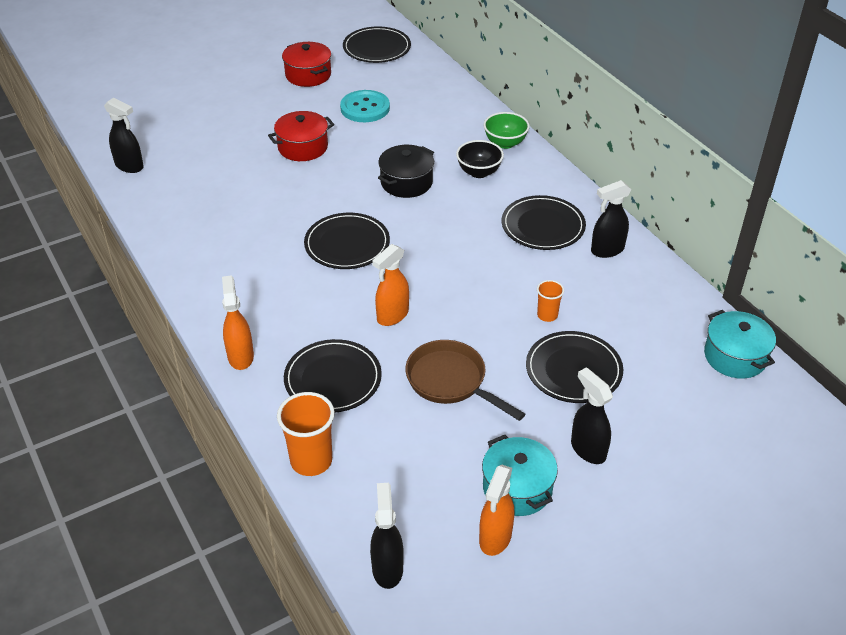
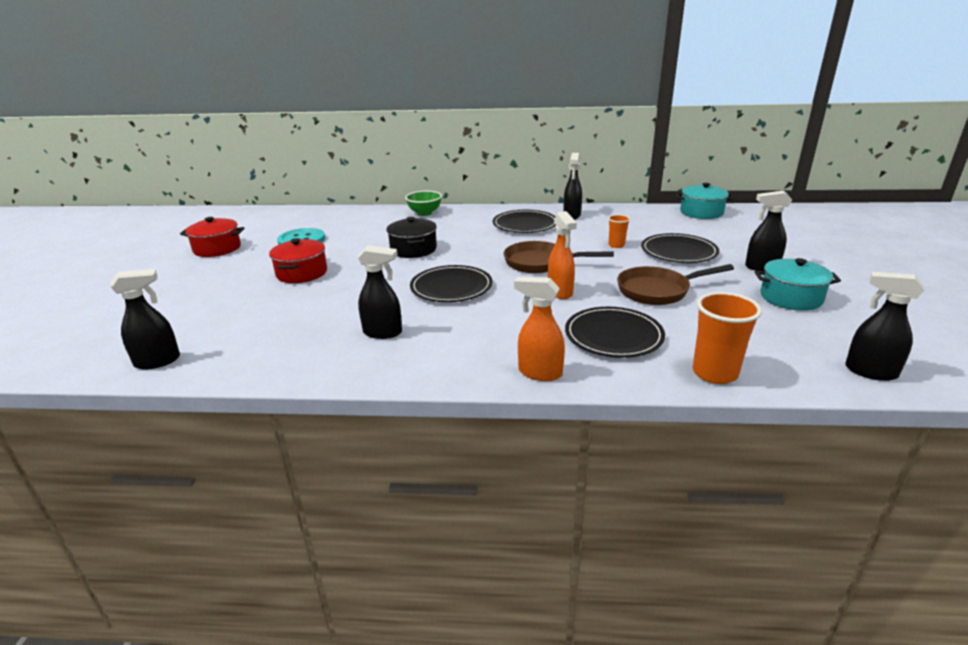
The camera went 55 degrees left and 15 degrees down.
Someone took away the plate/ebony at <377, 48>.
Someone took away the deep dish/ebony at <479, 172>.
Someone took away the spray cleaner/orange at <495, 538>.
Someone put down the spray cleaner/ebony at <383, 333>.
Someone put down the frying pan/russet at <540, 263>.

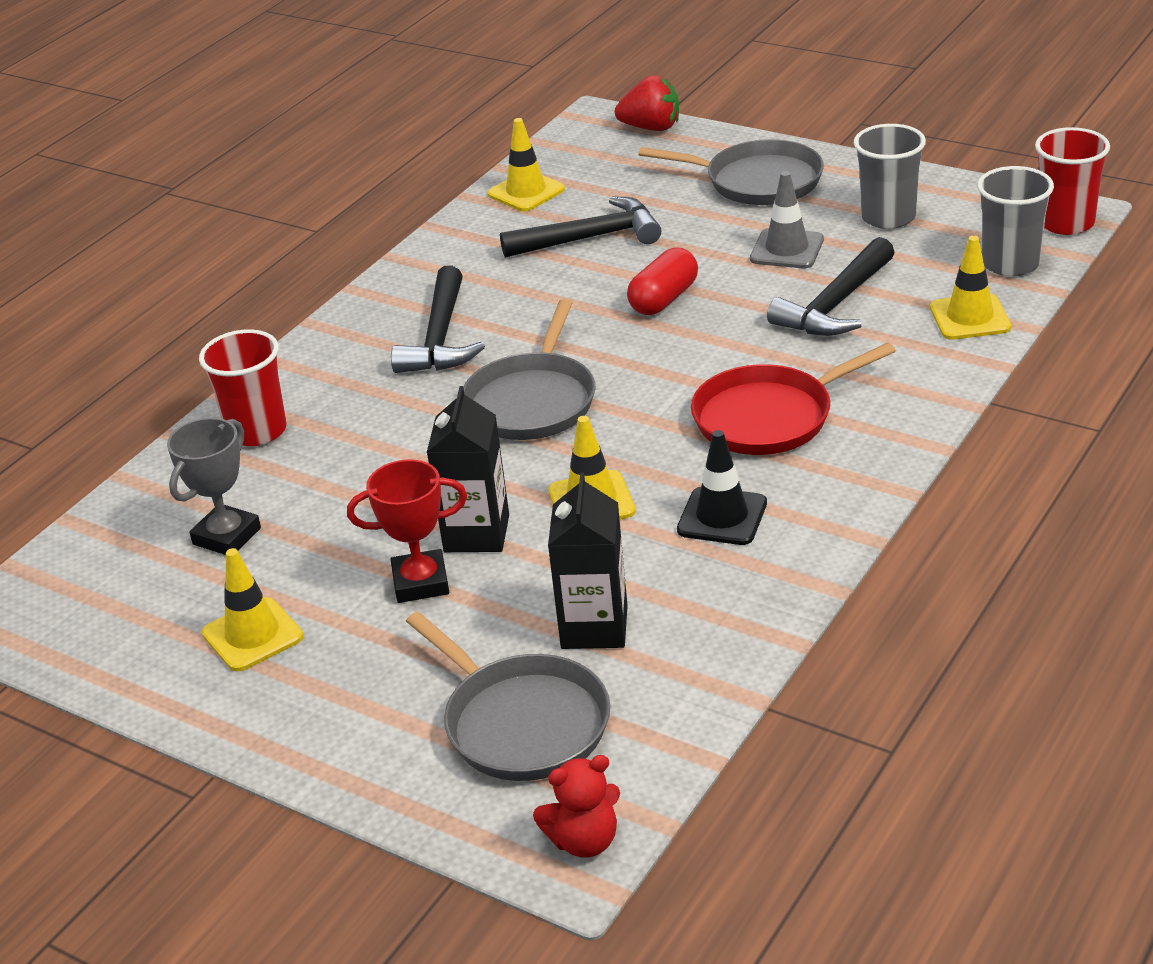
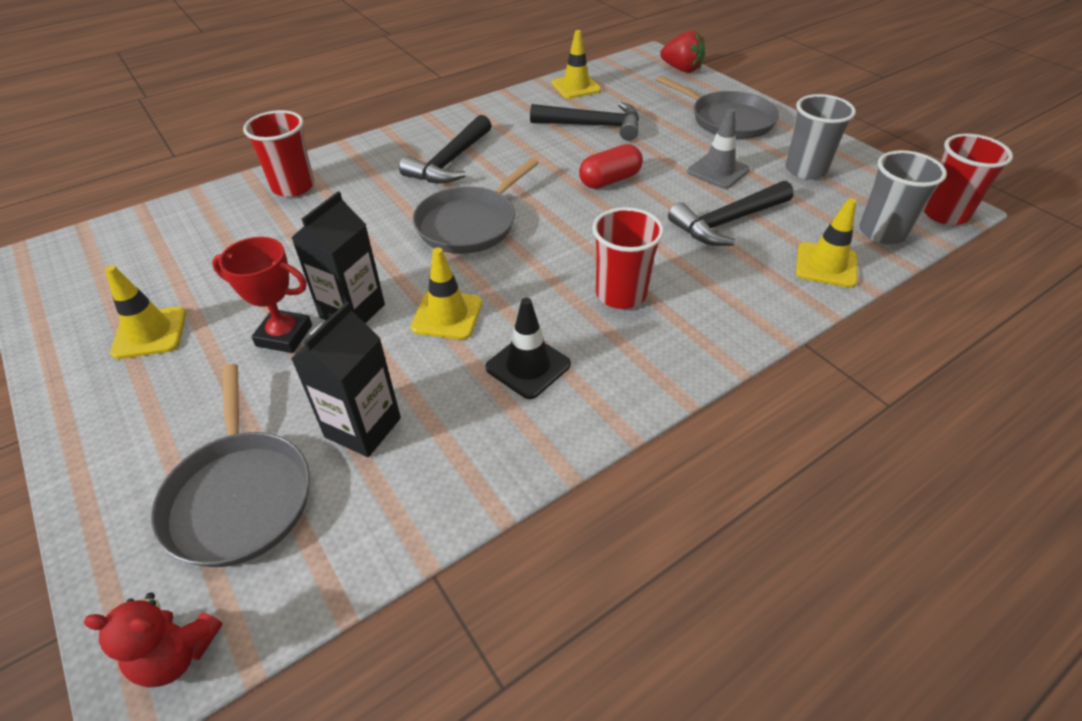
The camera went 20 degrees right and 10 degrees up.
Someone took away the prize cup/gray at <227, 536>.
Someone swapped the frying pan/red at <769, 417> for the cup/red at <621, 294>.

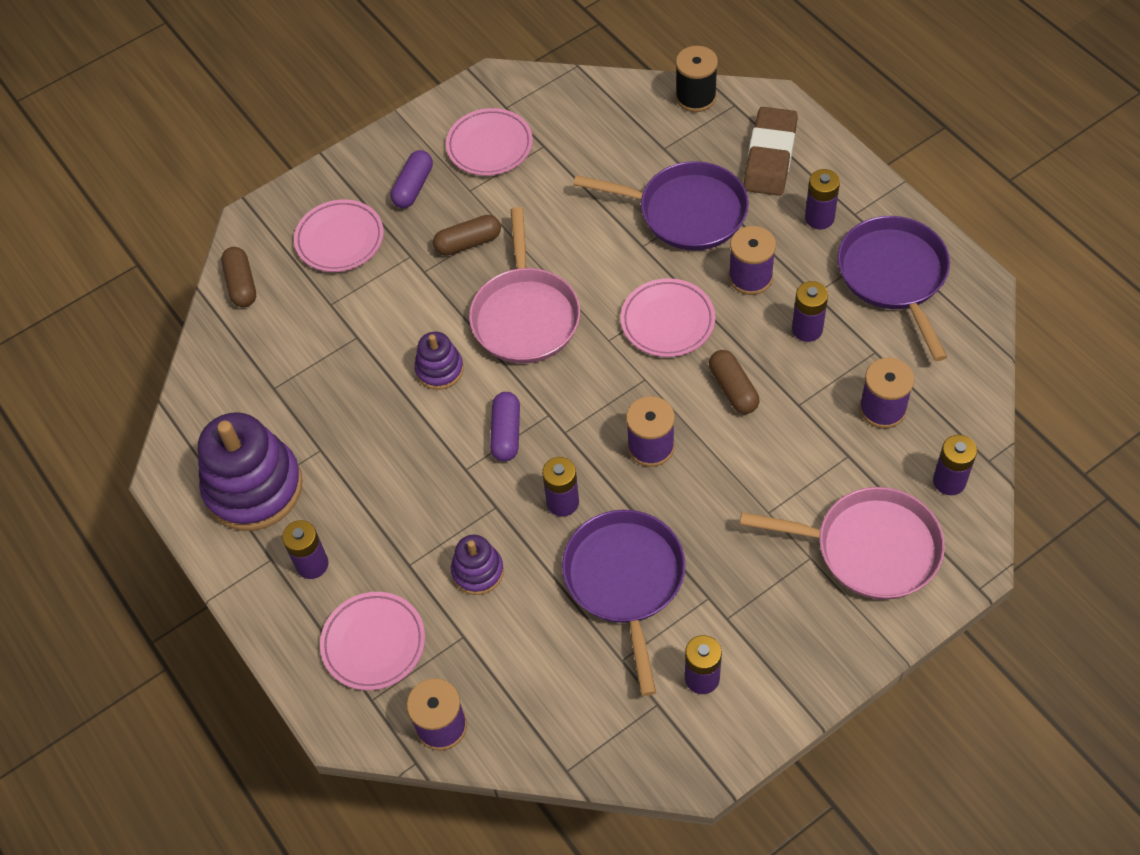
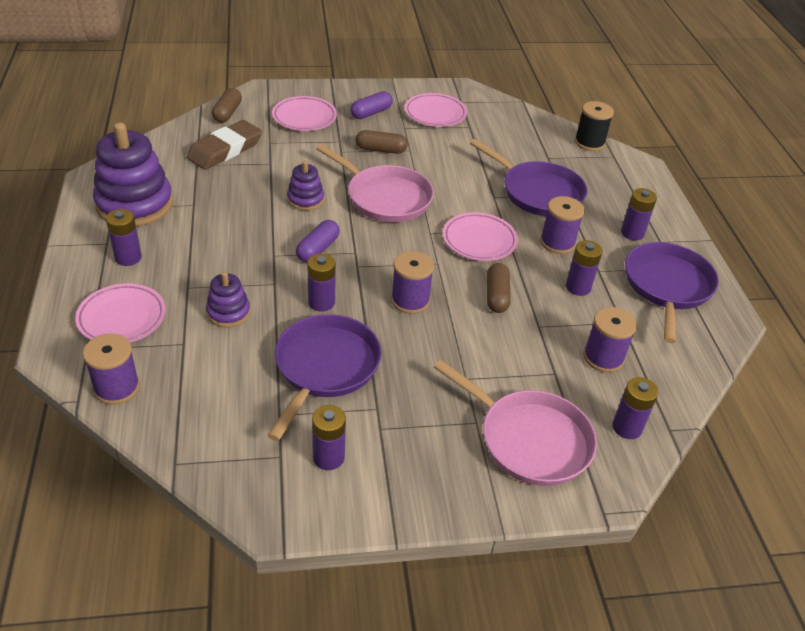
The camera went 20 degrees right and 15 degrees down.
Someone rotated the frying pan/rose-pink at <525, 316> by 75 degrees counterclockwise.
Someone carried the gum eraser/russet from <770, 156> to <225, 150>.

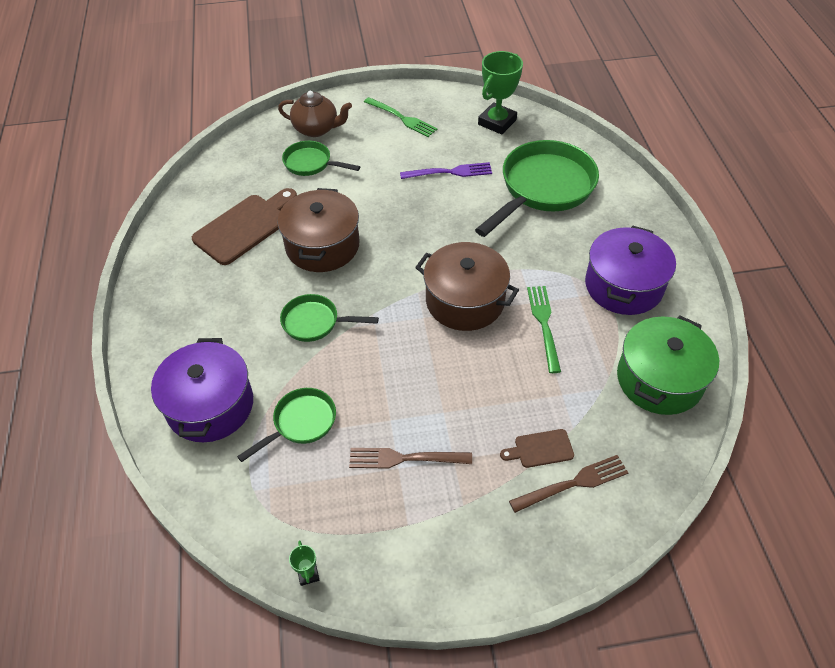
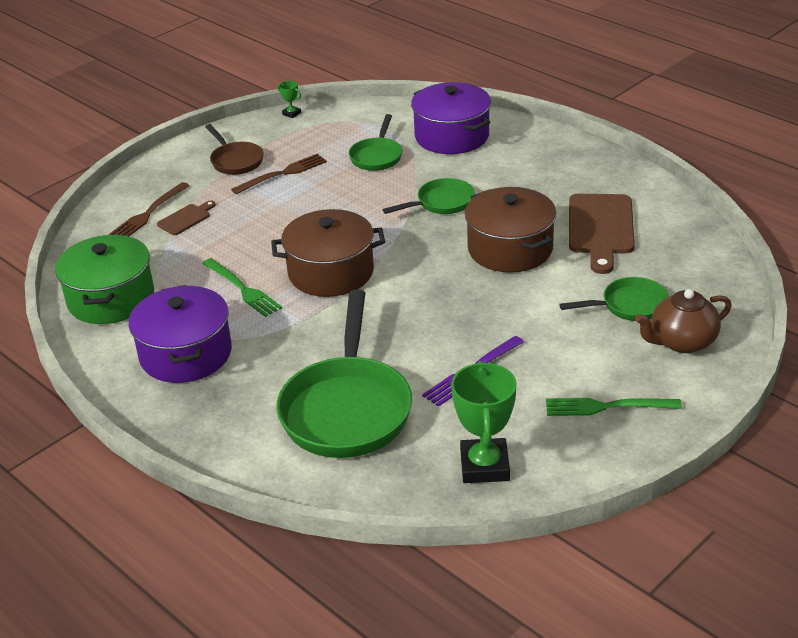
The camera went 145 degrees right and 15 degrees down.
Someone put down the frying pan/russet at <235, 161>.

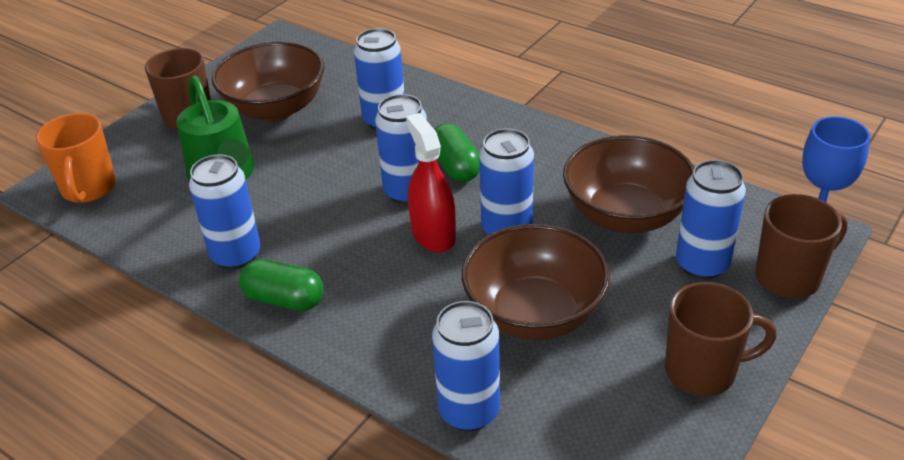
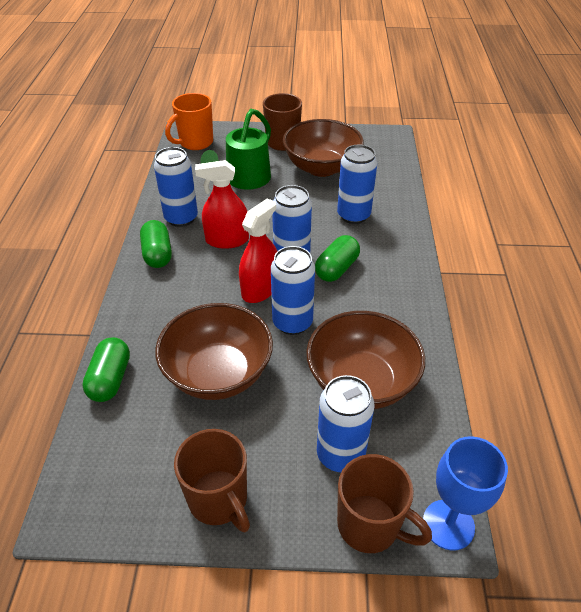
The camera went 55 degrees right and 5 degrees up.
Someone swapped the can/blue at <469, 411> for the pill shape/leaf-green at <110, 379>.
Someone put down the spray cleaner/red at <227, 240>.

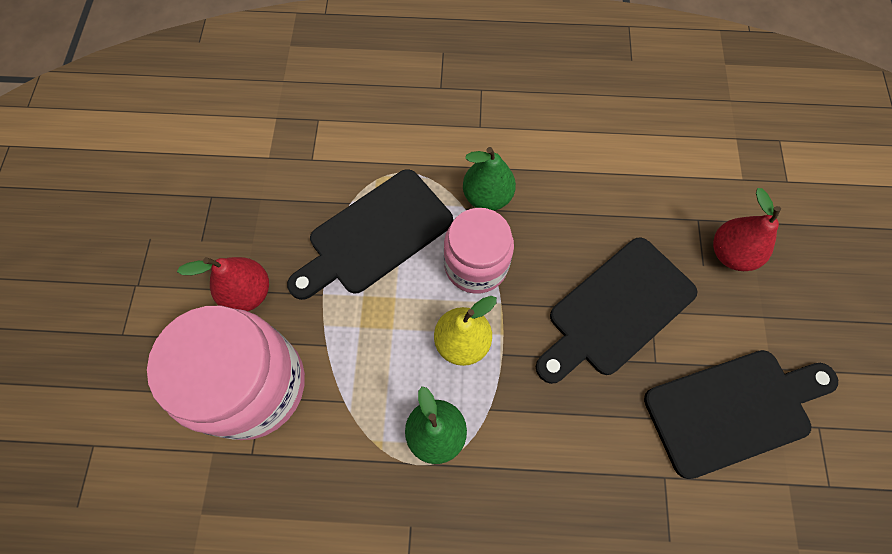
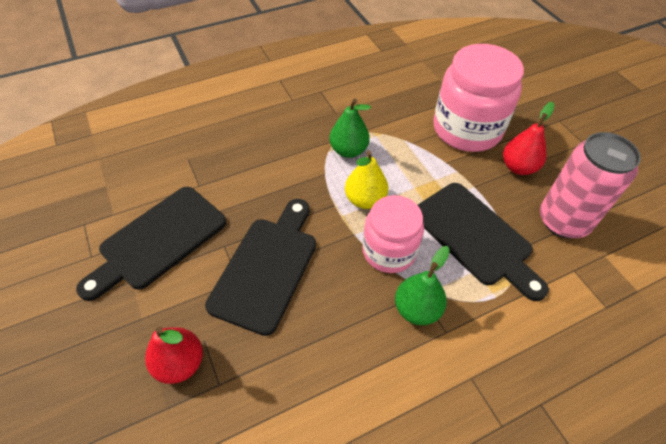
The camera went 150 degrees right and 15 degrees down.
Someone rotated the cutting board/ebony at <375, 235> by 120 degrees clockwise.
Someone put down the can/rose-pink at <563, 221>.

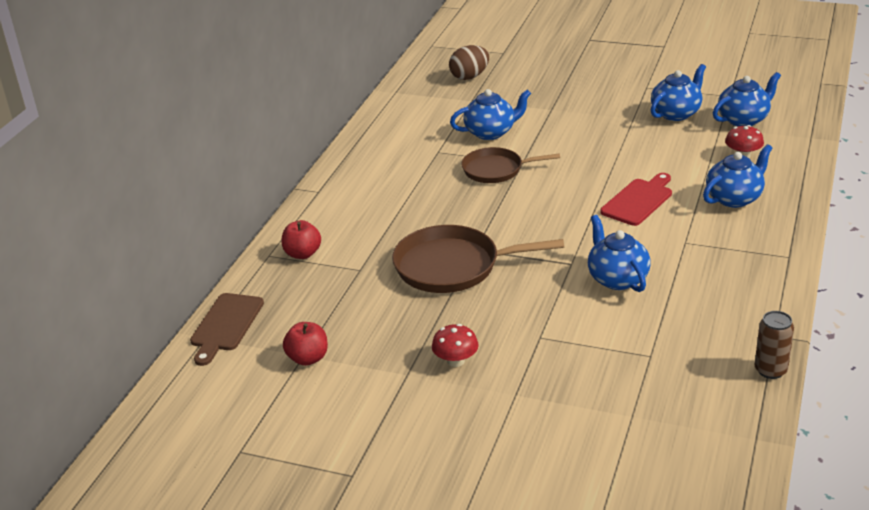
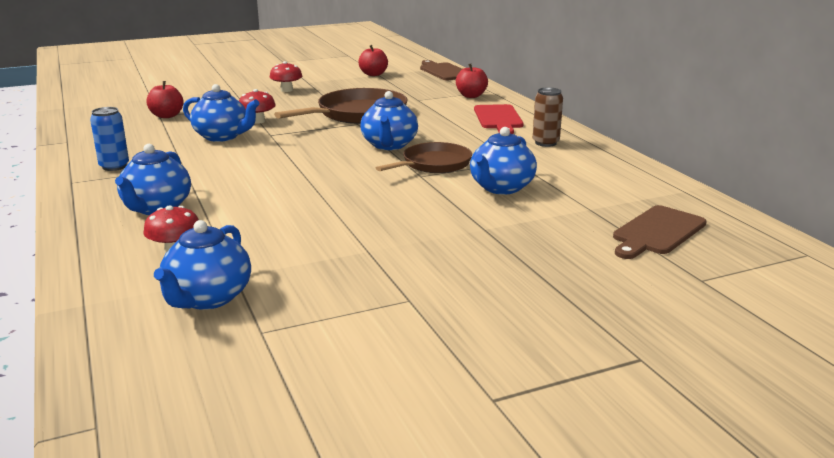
The camera went 135 degrees right and 10 degrees down.
Someone swapped the toy egg/russet at <469, 77> for the cutting board/russet at <657, 232>.
Someone carried the cutting board/red from <638, 200> to <498, 118>.
Someone carried the teapot/blue from <676, 113> to <389, 145>.
Someone carried the can/russet from <770, 370> to <545, 143>.
Someone put down the can/blue at <114, 166>.
Someone put down the apple/red at <167, 116>.
Someone put down the mushroom/red at <258, 121>.

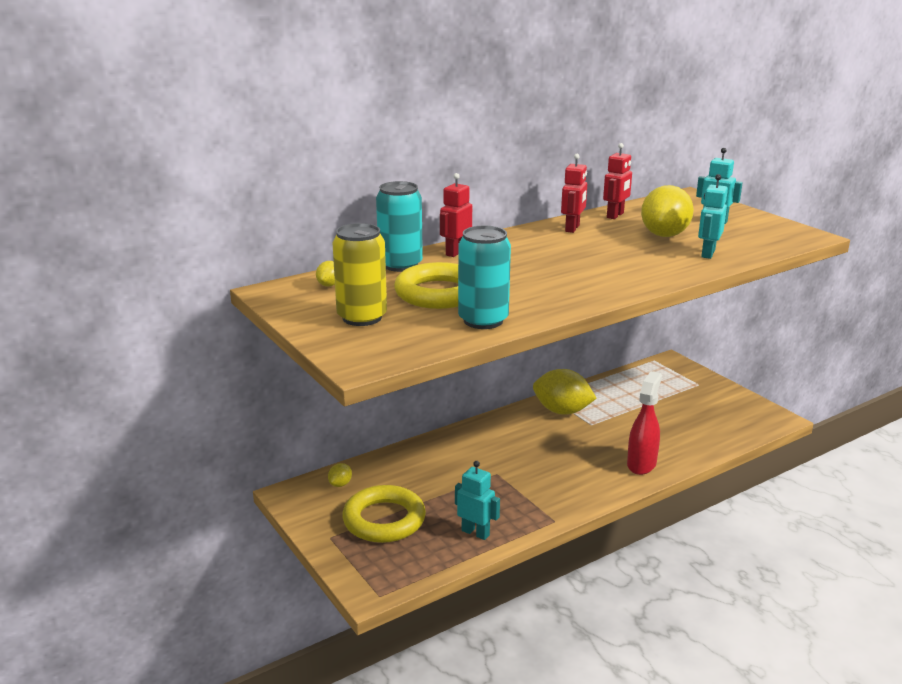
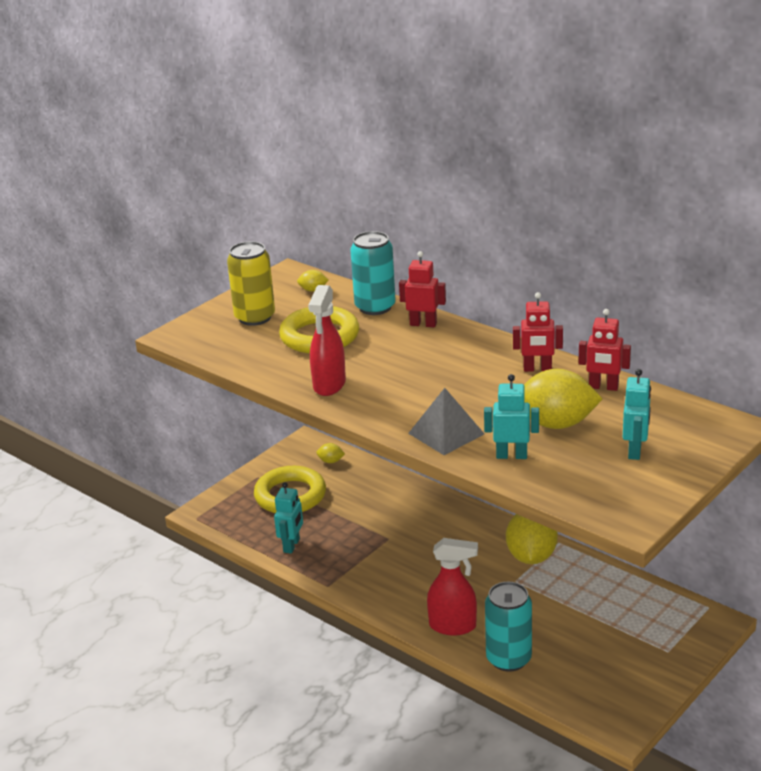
The camera went 75 degrees right and 5 degrees up.
Someone carried the can/turquoise from <483, 320> to <508, 659>.
Someone put down the spray cleaner/red at <329, 385>.
Someone put down the pyramid shape/gray at <446, 433>.

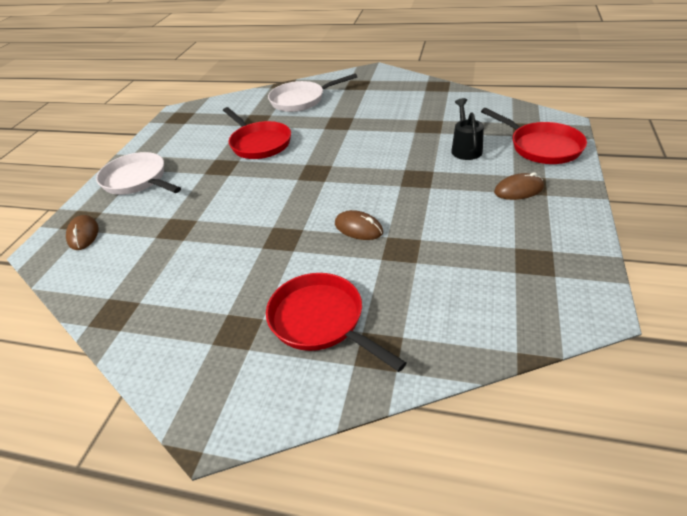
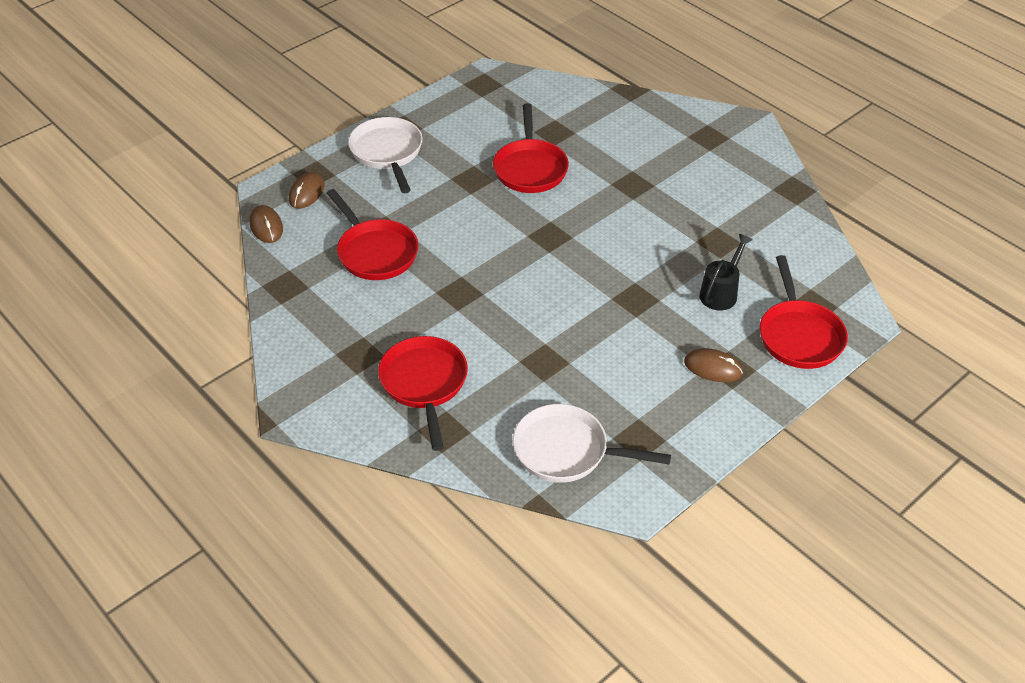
The camera went 30 degrees right and 5 degrees up.
Someone carried the frying pan/pure white from <301, 100> to <567, 451>.
Someone carried the computer mouse/russet from <358, 228> to <266, 226>.
Someone put down the frying pan/red at <375, 252>.

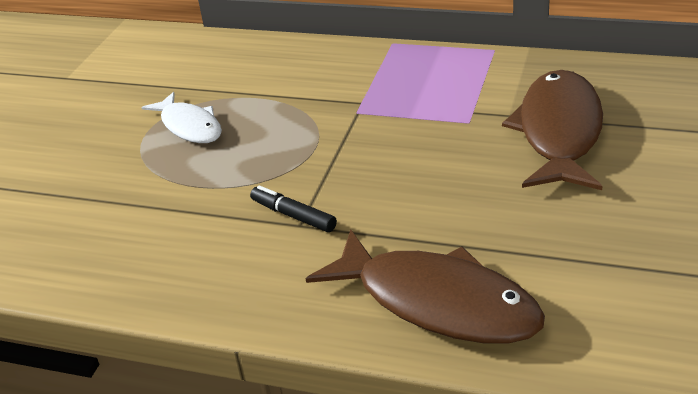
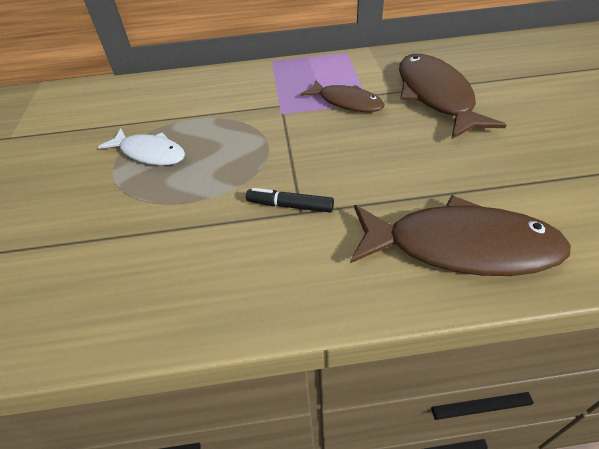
The camera went 25 degrees left and 10 degrees up.
Someone put down the fish figure/russet at <346, 102>.

